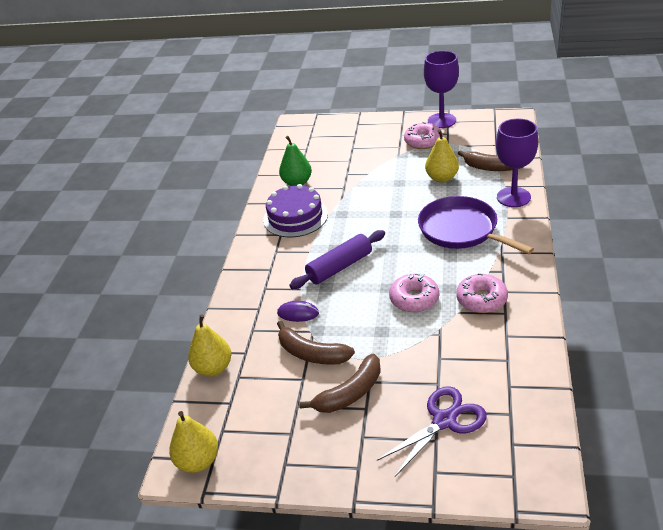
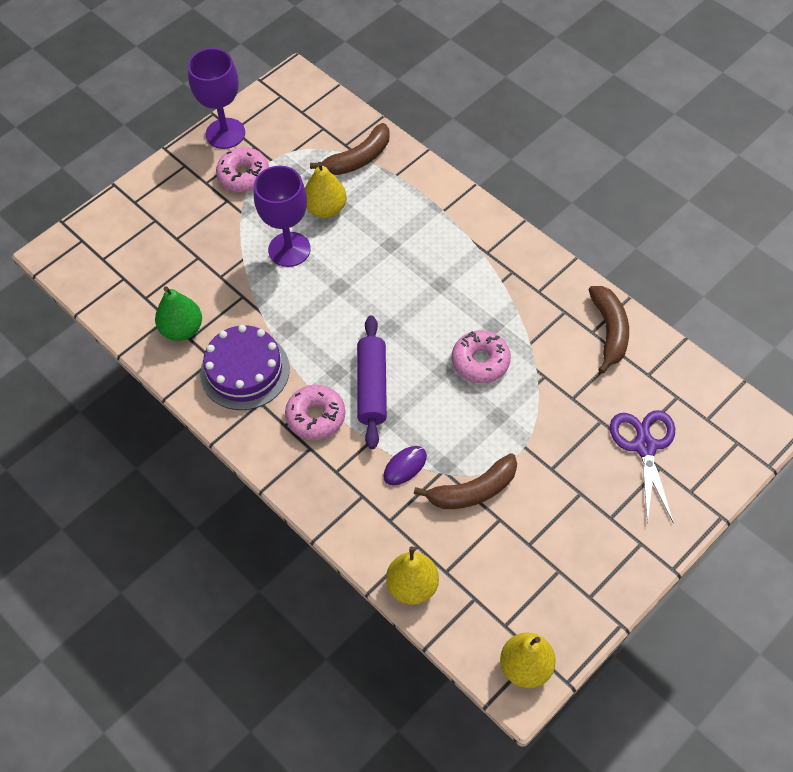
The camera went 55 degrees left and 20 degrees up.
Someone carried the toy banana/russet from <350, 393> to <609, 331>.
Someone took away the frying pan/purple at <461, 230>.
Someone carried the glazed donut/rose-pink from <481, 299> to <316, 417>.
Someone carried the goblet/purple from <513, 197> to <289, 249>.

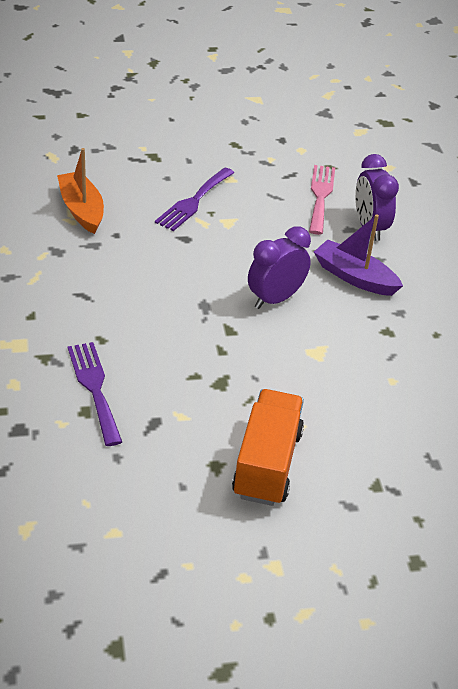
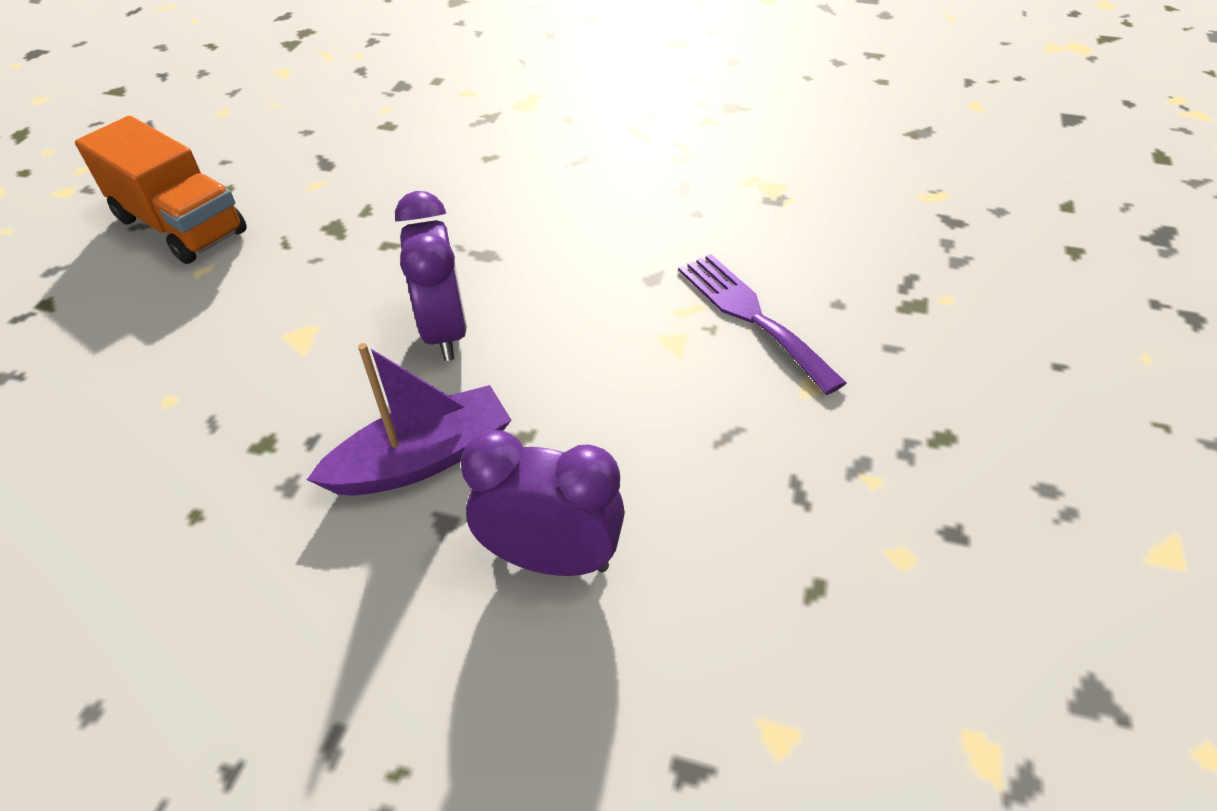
The camera went 120 degrees right and 5 degrees up.
Someone took away the boat/orange at <82, 210>.
Someone took away the fork/purple at <94, 388>.
Someone took away the fork/rose-pink at <320, 196>.

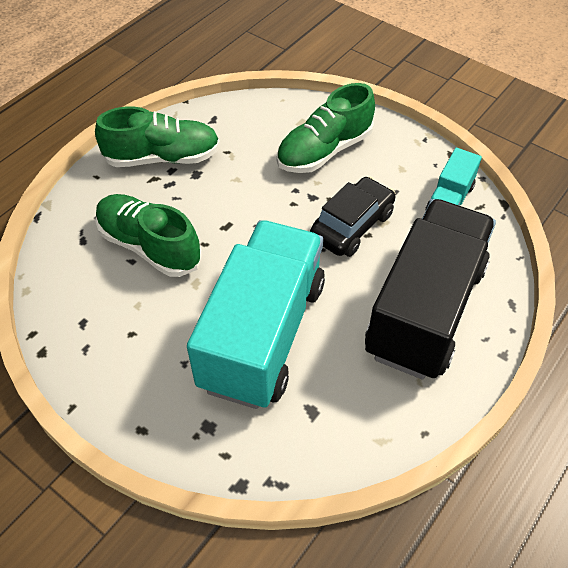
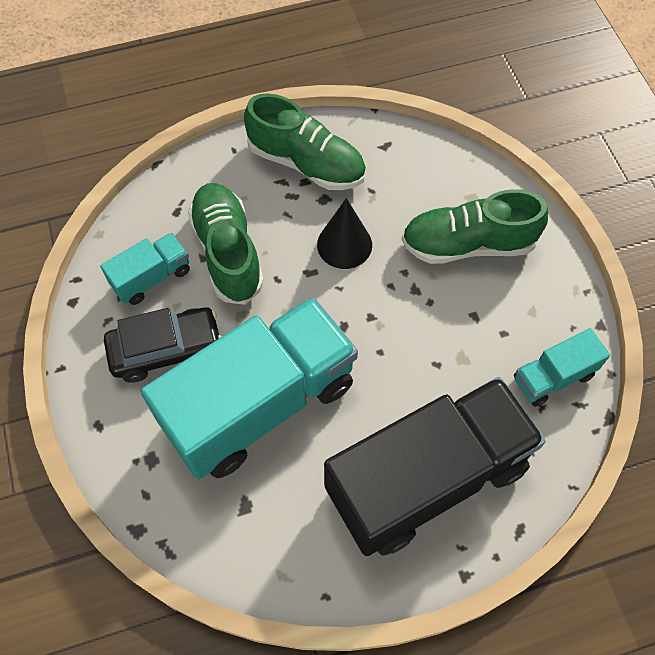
The camera went 35 degrees right and 10 degrees up.
Someone carried the car/ebony from <352, 225> to <166, 350>.
Someone put down the toy truck/turquoise at <151, 278>.
Someone put down the solid cone/ebony at <344, 244>.

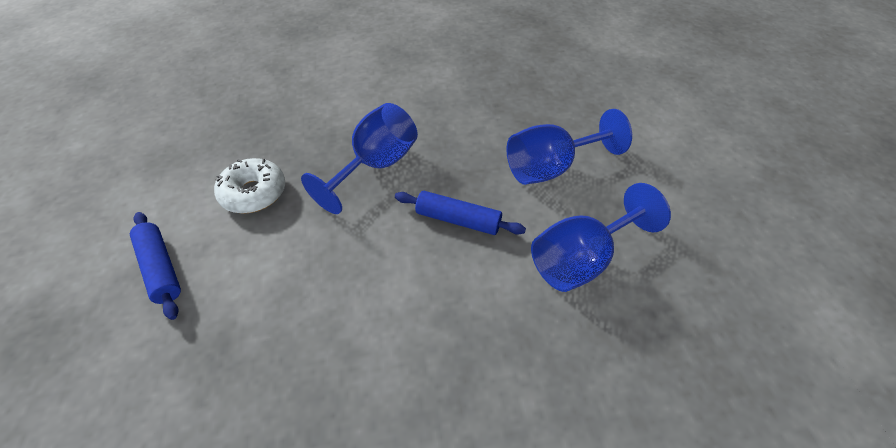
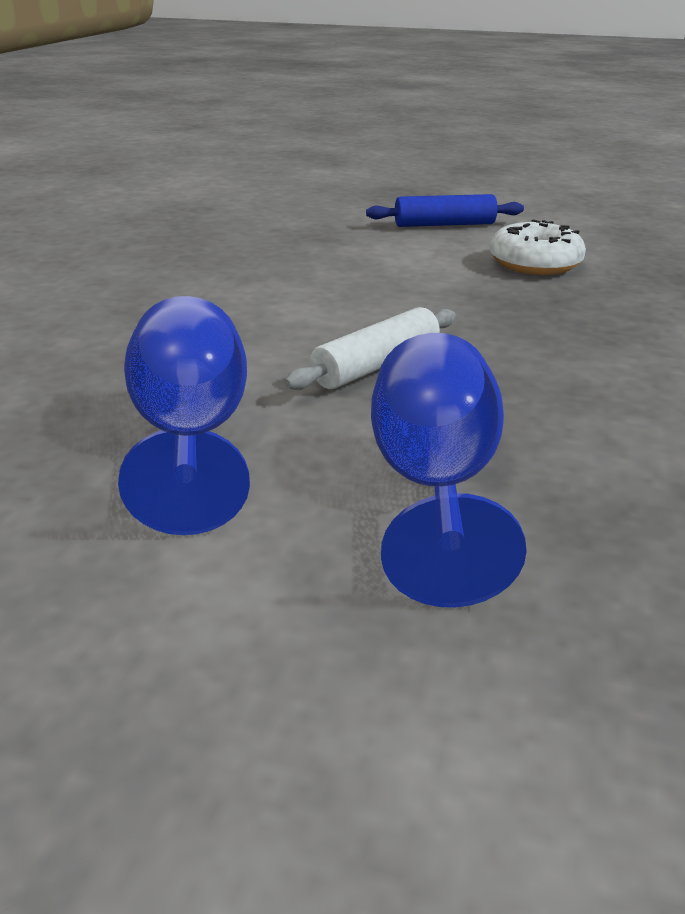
The camera went 115 degrees right and 20 degrees down.
Someone took away the goblet/blue at <375, 166>.
Someone repainted the pastry roller/blue at <458, 220>, which became the pastry roller/pure white at <376, 366>.

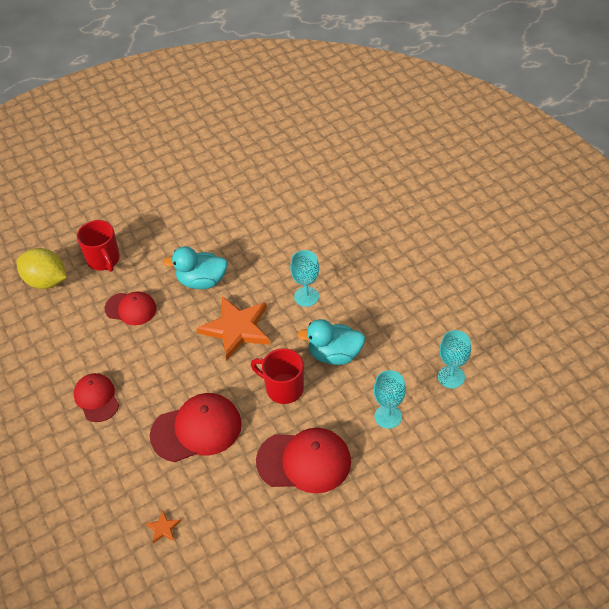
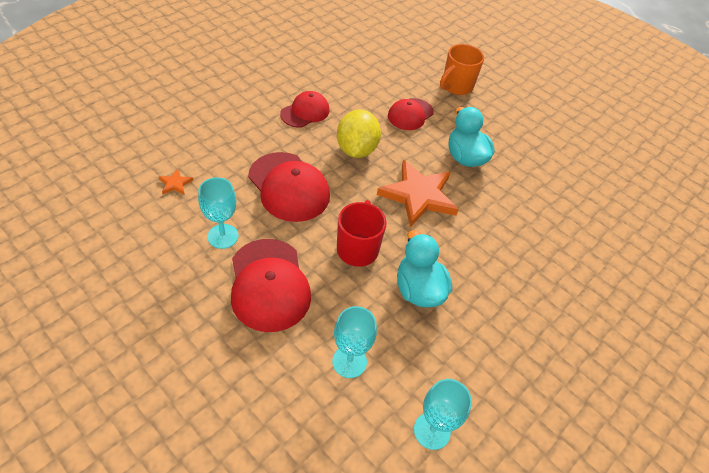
The camera went 65 degrees right and 0 degrees up.
Someone carried the lemon/golden from <46, 281> to <356, 150>.
Someone repainted the mug/red at <103, 260>, which became the mug/orange at <456, 86>.
Someone rotated the peaked cap/red at <131, 309> by 45 degrees clockwise.
Someone carried the goblet/turquoise from <306, 296> to <223, 236>.

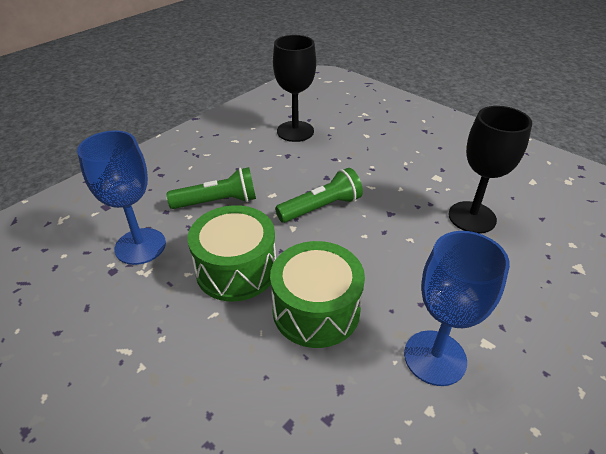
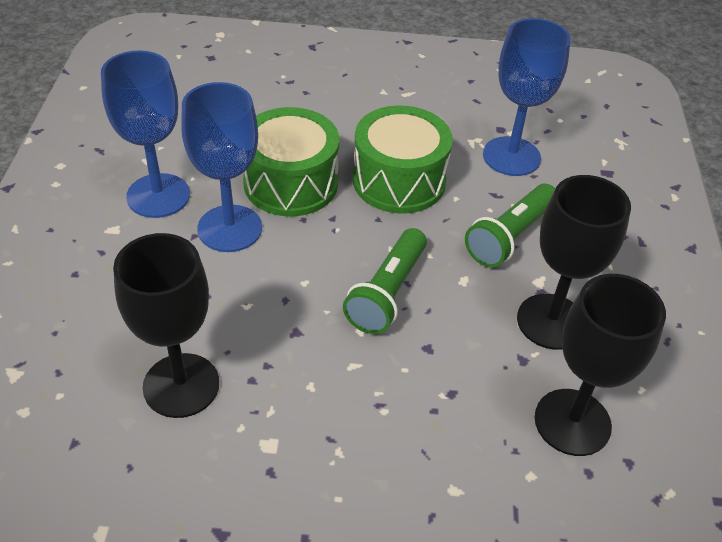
The camera went 140 degrees right and 5 degrees up.
Someone put down the goblet/blue at <230, 228>.
Someone put down the goblet/ebony at <551, 321>.

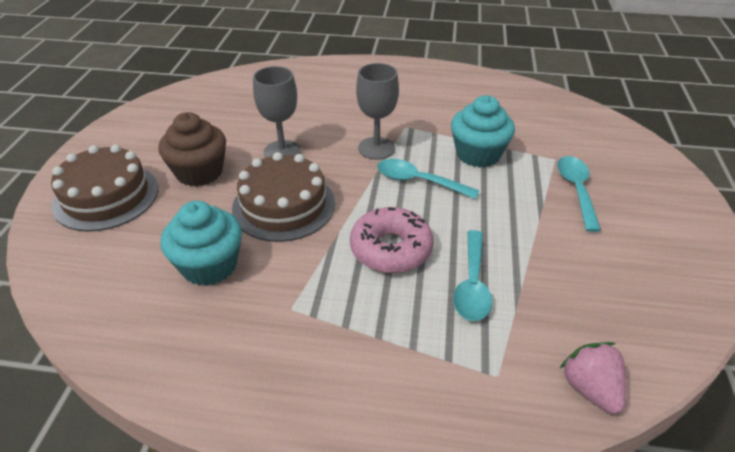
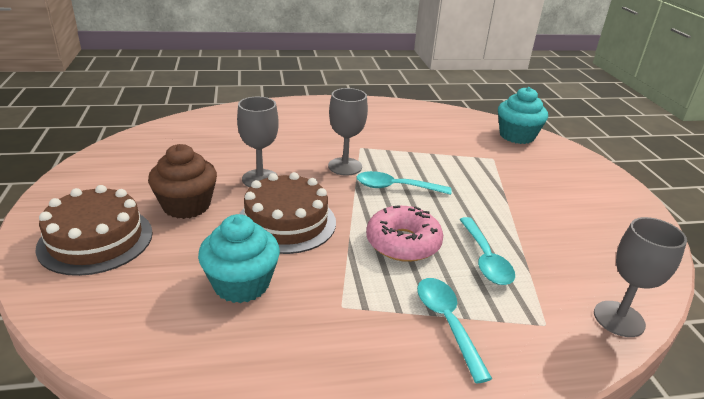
The camera went 20 degrees left and 10 degrees down.
Someone carried the muffin/turquoise from <478, 154> to <516, 136>.
Someone carried the tablespoon/turquoise from <576, 190> to <447, 322>.
Someone swapped the toy strawberry/rose-pink at <590, 389> for the goblet/gray at <619, 319>.

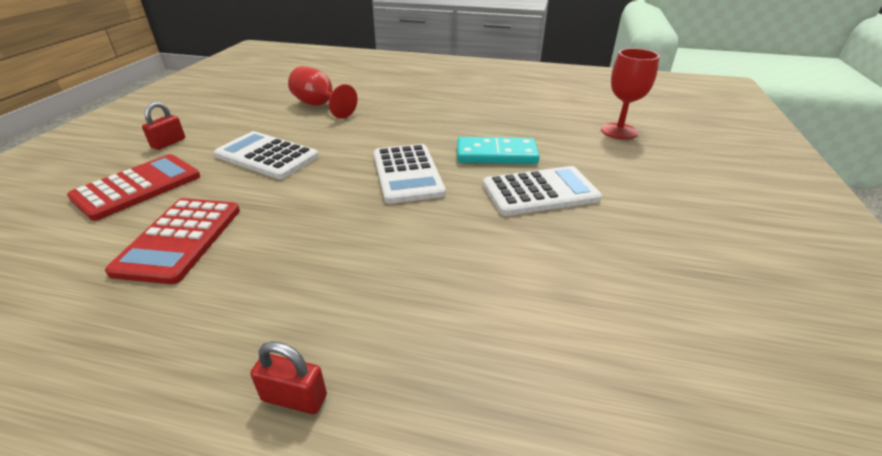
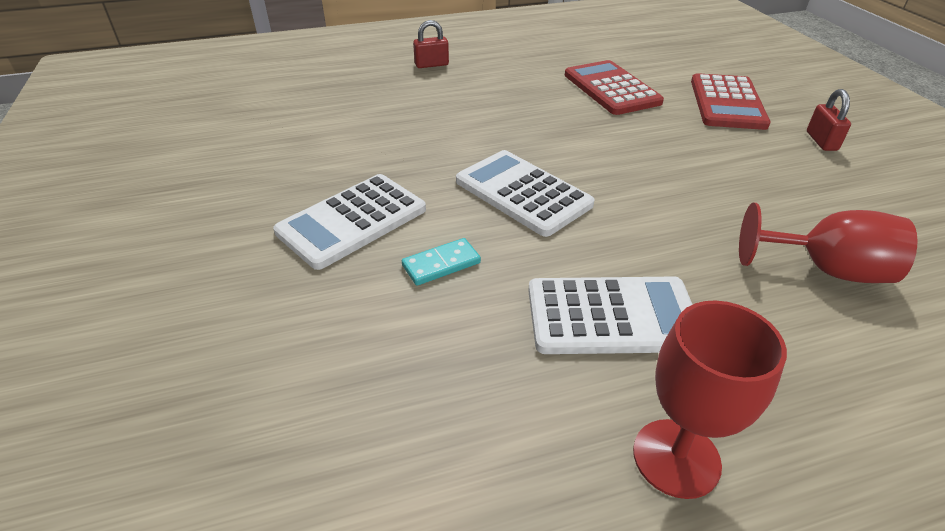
The camera went 150 degrees right and 5 degrees up.
Someone carried the calculator/pure white from <267, 156> to <612, 316>.
Someone scaled the domino piece/turquoise at <496, 154> by 0.57.
Someone carried the goblet/red from <619, 131> to <676, 458>.

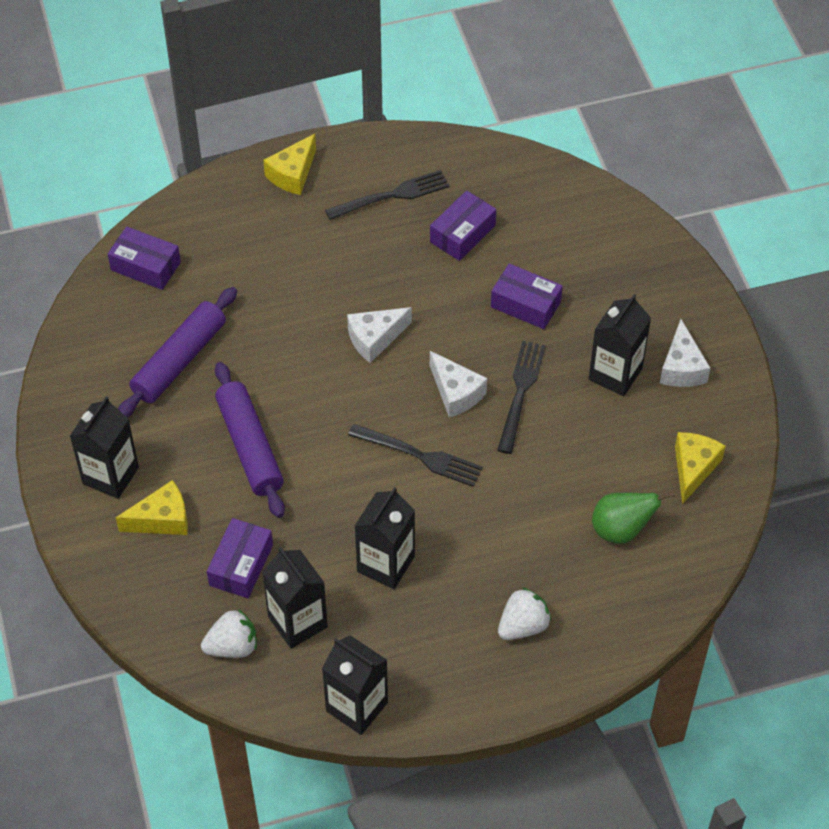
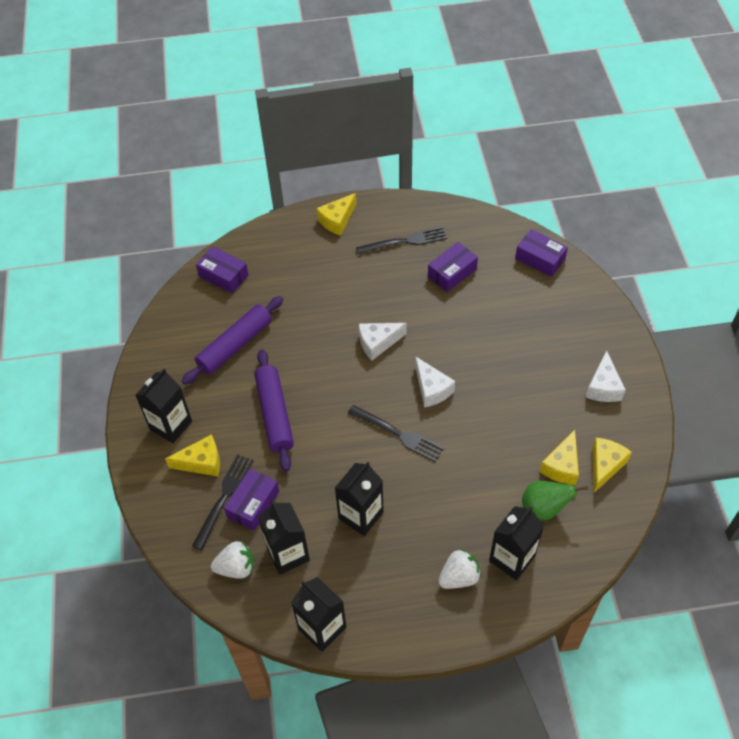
The camera went 10 degrees right and 0 degrees up.
Someone carried the parcel/purple from <525, 304> to <540, 259>.
Someone carried the fork/ebony from <520, 392> to <224, 498>.
Someone carried the carton/ebony from <615, 374> to <512, 558>.
Someone put down the cheese/golden at <562, 466>.

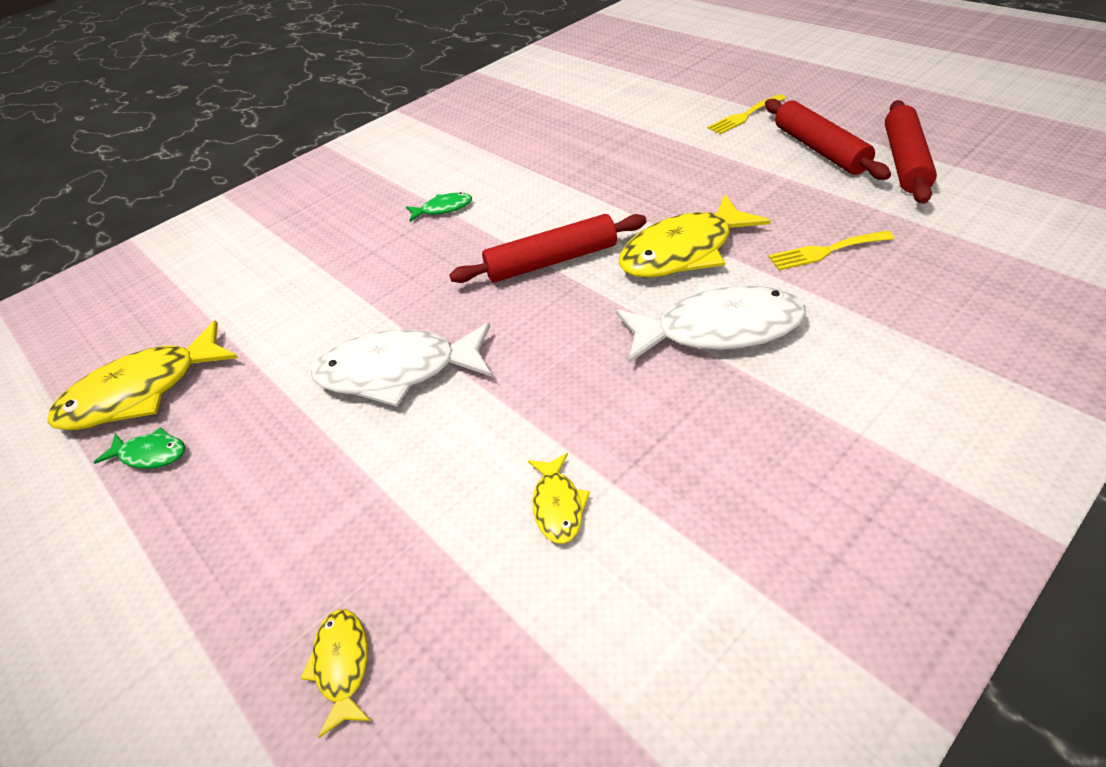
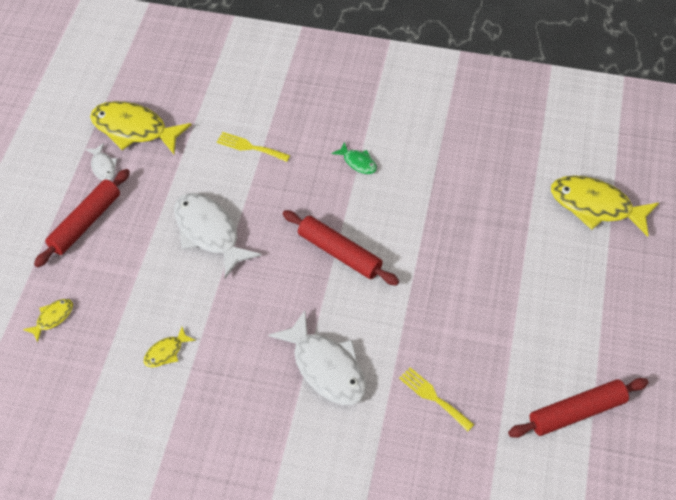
The camera went 50 degrees right and 10 degrees up.
Someone repainted the fish figure/leaf-green at <151, 454>, which became the fish figure/pure white at <103, 167>.
Someone carried the fish figure/golden from <683, 252> to <596, 206>.
Someone carried the fork/golden from <744, 116> to <250, 147>.
Someone carried the pastry roller/red from <819, 149> to <85, 223>.

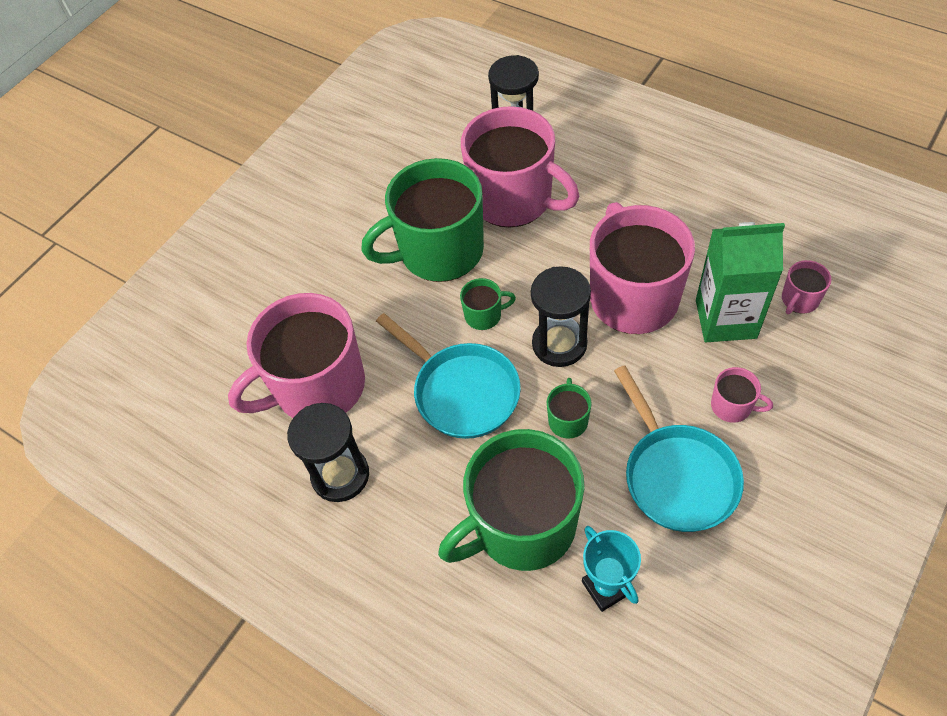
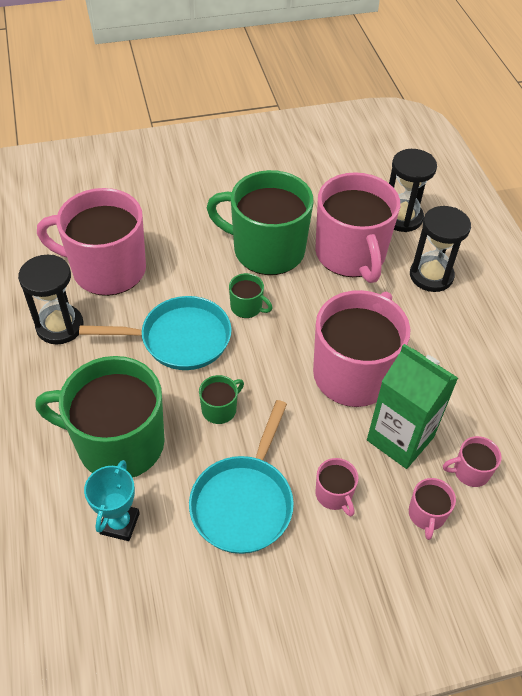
The camera went 35 degrees right and 5 degrees down.
Someone rotated the frying pan/turquoise at <462, 391> by 90 degrees counterclockwise.
Someone carried the sand timer/ebony from <559, 344> to <431, 276>.
Someone put down the mug/rose-pink at <426, 515>.

